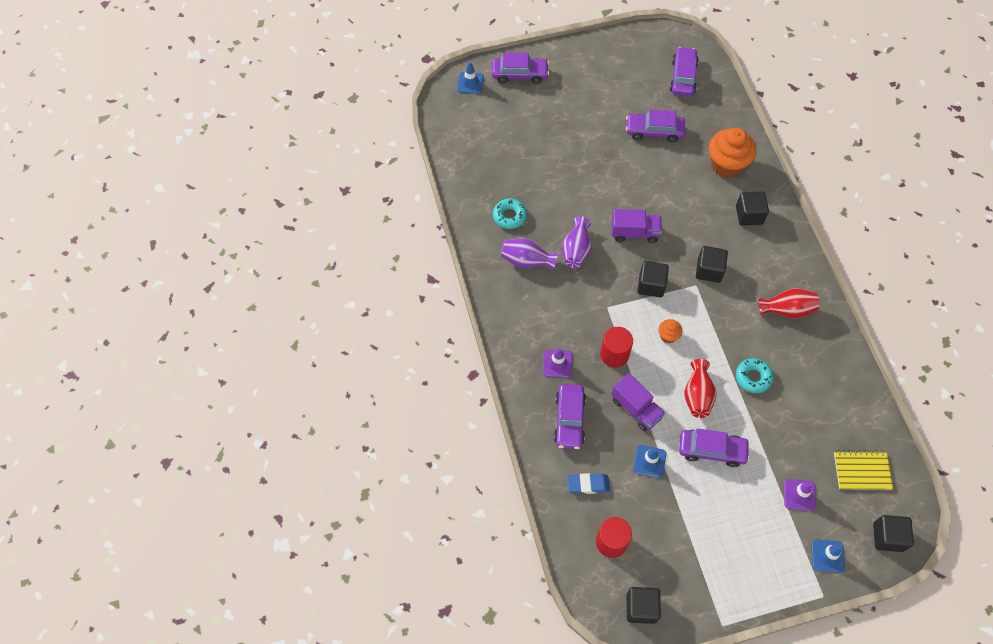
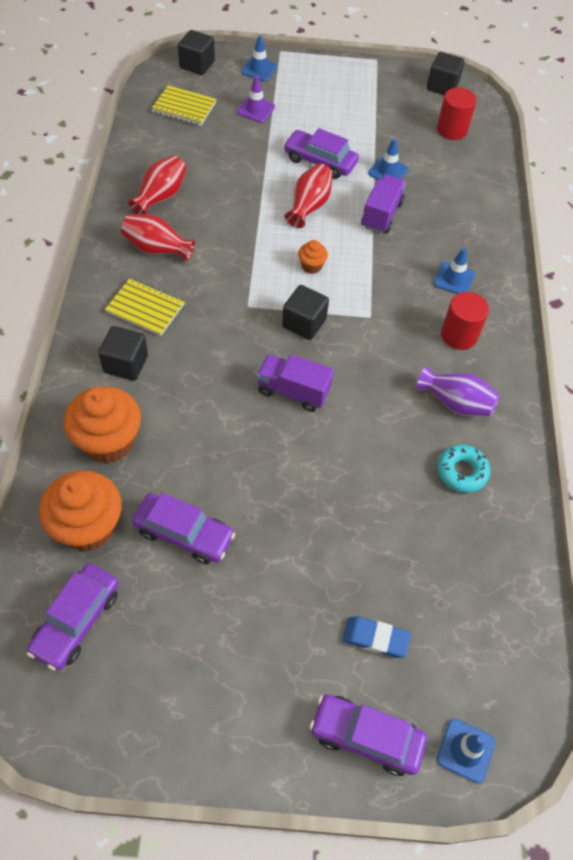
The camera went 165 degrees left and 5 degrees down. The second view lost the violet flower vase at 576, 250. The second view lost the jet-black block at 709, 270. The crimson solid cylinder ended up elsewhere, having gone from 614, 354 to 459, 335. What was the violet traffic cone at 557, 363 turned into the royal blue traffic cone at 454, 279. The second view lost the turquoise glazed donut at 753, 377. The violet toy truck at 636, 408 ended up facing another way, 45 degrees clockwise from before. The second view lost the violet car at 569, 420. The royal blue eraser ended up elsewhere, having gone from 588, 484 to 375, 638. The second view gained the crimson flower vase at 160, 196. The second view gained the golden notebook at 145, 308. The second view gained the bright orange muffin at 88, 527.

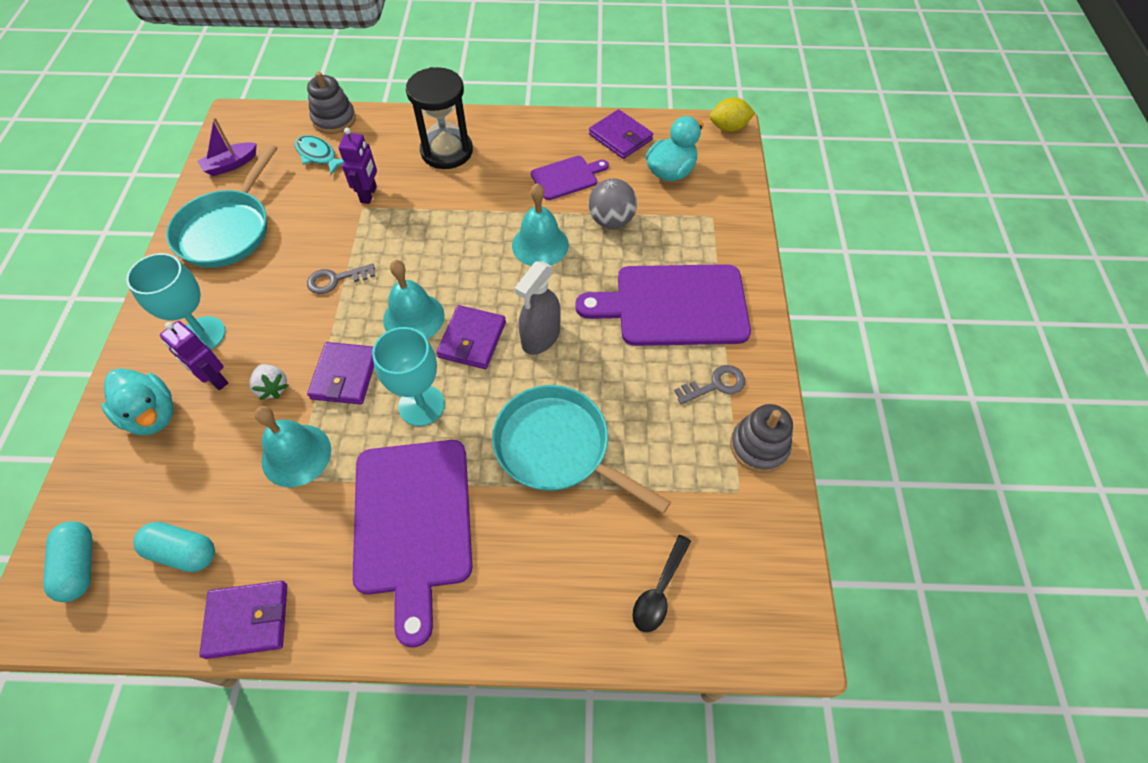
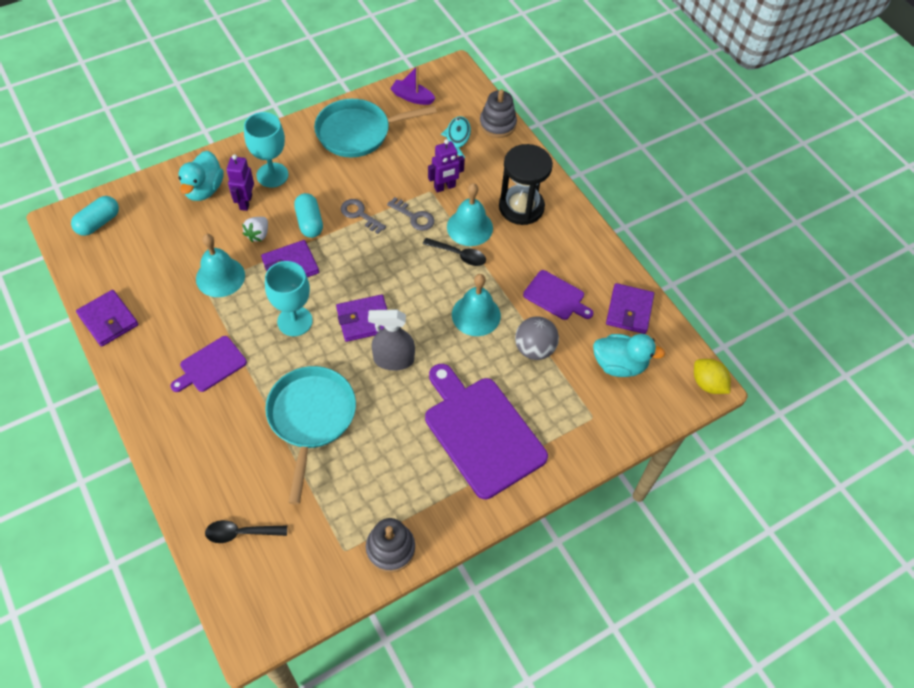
The camera went 55 degrees right and 0 degrees up. The turquoise school bell ended up elsewhere, having gone from 413, 317 to 469, 227. The gray latchkey ended up elsewhere, having gone from 715, 385 to 414, 217. The size of the violet cutting board at 413, 523 changed by a factor of 0.52. The turquoise pill shape ended up elsewhere, having gone from 183, 552 to 309, 222. The second view gained the jet-black teaspoon at 459, 255.

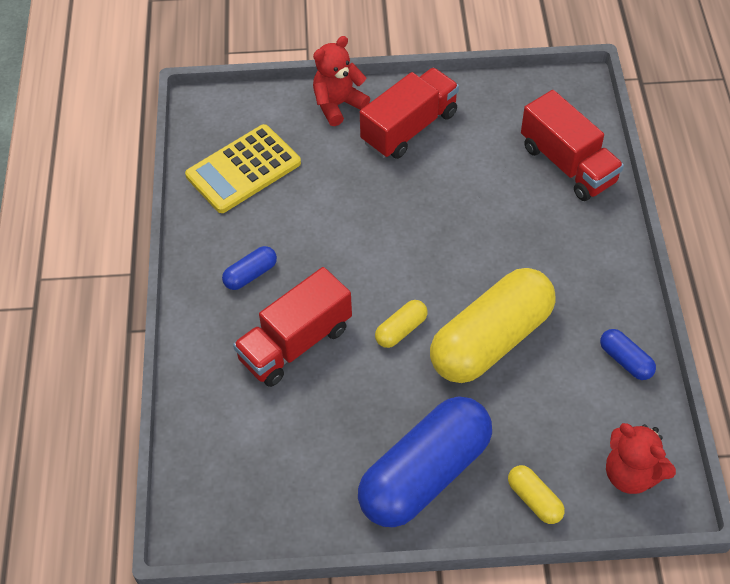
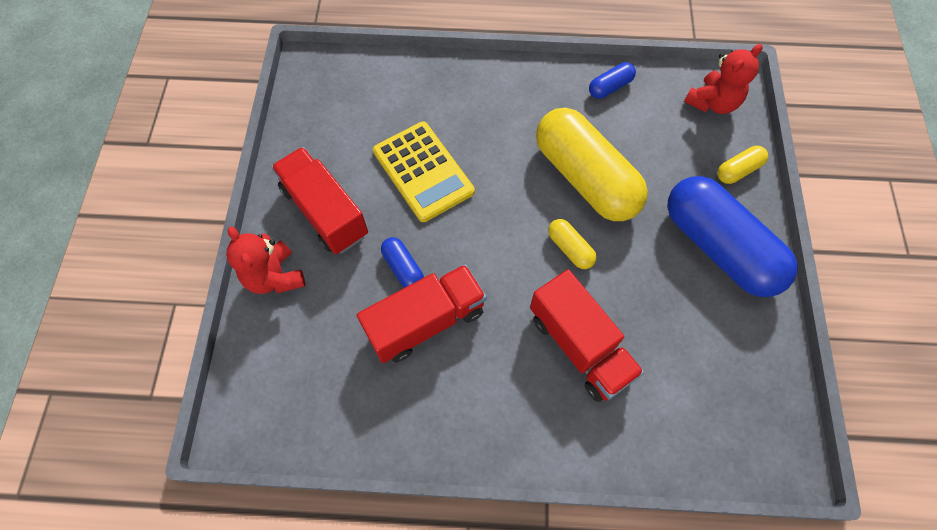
The camera went 85 degrees left and 10 degrees up. The crimson toy truck ended up elsewhere, having gone from 567, 164 to 426, 321. The golden calculator ended up elsewhere, having gone from 243, 169 to 423, 171. The royal blue pill shape ended up elsewhere, having gone from 250, 274 to 403, 268.

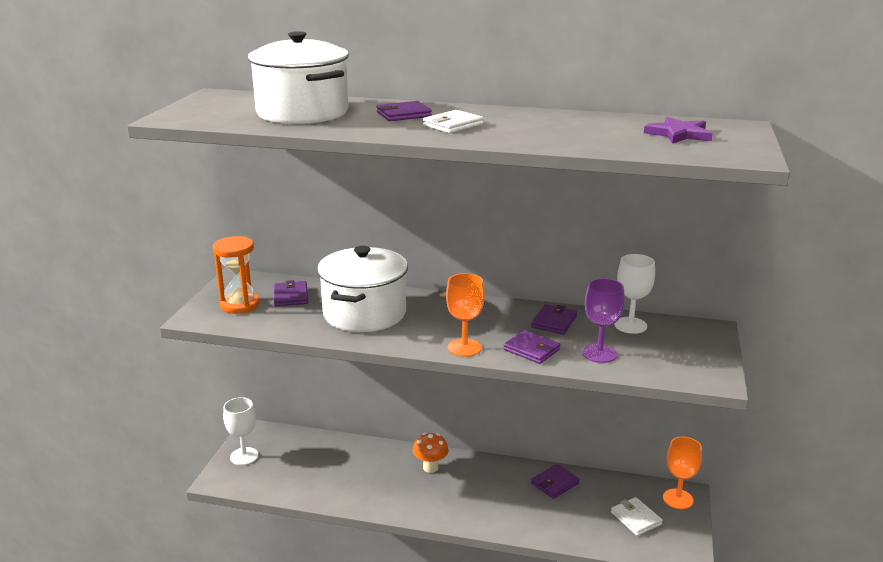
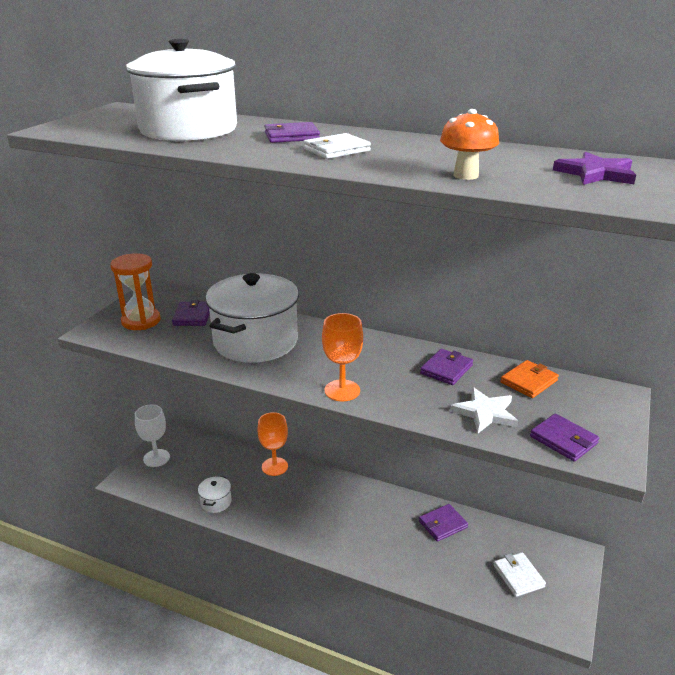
The camera went 10 degrees right and 5 degrees up. Where the pure white chalice stood at 630, 325, the bright orange billfold came to stand at 528, 381. Where the violet chalice stood at 599, 353, the pure white five-pointed star came to stand at 485, 413. The violet billfold ended up elsewhere, having gone from 531, 349 to 563, 440. The bright orange mushroom ended up elsewhere, having gone from 430, 467 to 466, 175. The bright orange chalice ended up elsewhere, having gone from 678, 499 to 274, 466. The second view gained the pure white pot at 216, 502.

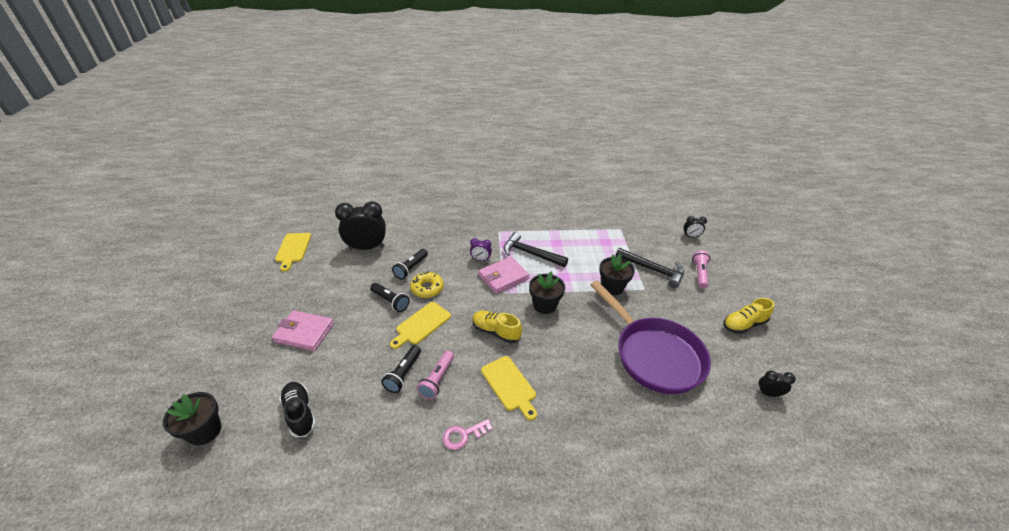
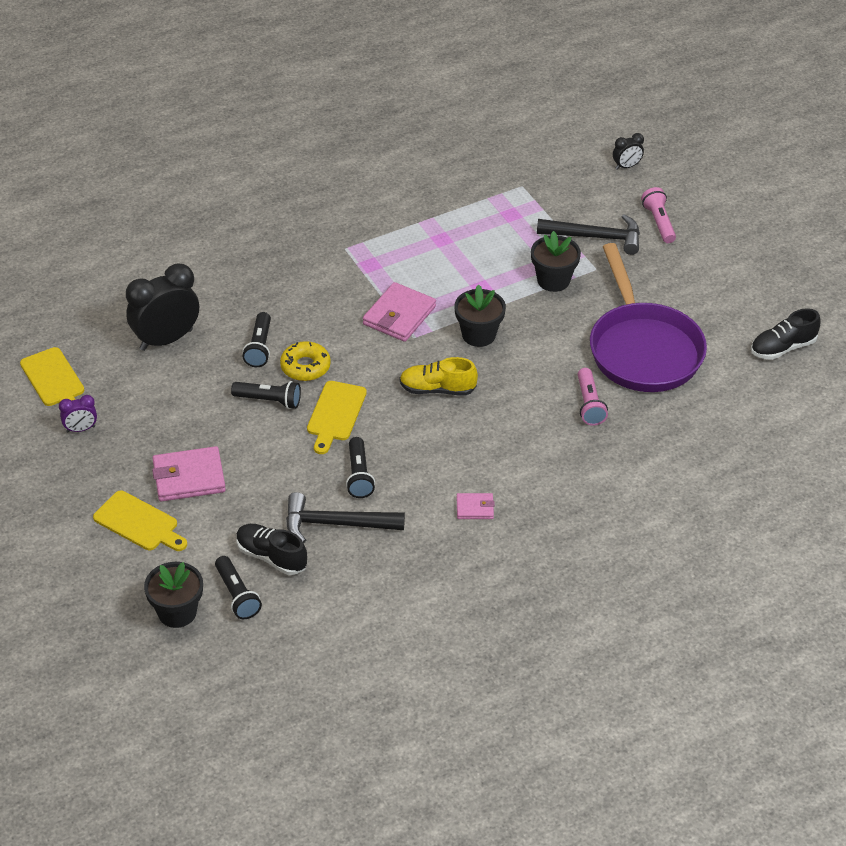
The camera went 25 degrees left and 5 degrees up. The jet-black hammer ended up elsewhere, having gone from 530, 254 to 336, 524. The violet bedside clock ended up elsewhere, having gone from 481, 260 to 81, 429. The violet frying pan at 654, 355 ended up facing another way, 45 degrees clockwise from before. The second view lost the golden lace-up shoe at 744, 324. The pink torch ended up elsewhere, having gone from 437, 379 to 589, 404. The golden cutting board ended up elsewhere, having gone from 510, 385 to 139, 523. Where the jet-black bedside clock stood at 768, 393, the jet-black lace-up shoe came to stand at 783, 348. Where the pink latchkey stood at 463, 435, the pink billfold came to stand at 475, 508. The second view gained the jet-black torch at 237, 595.

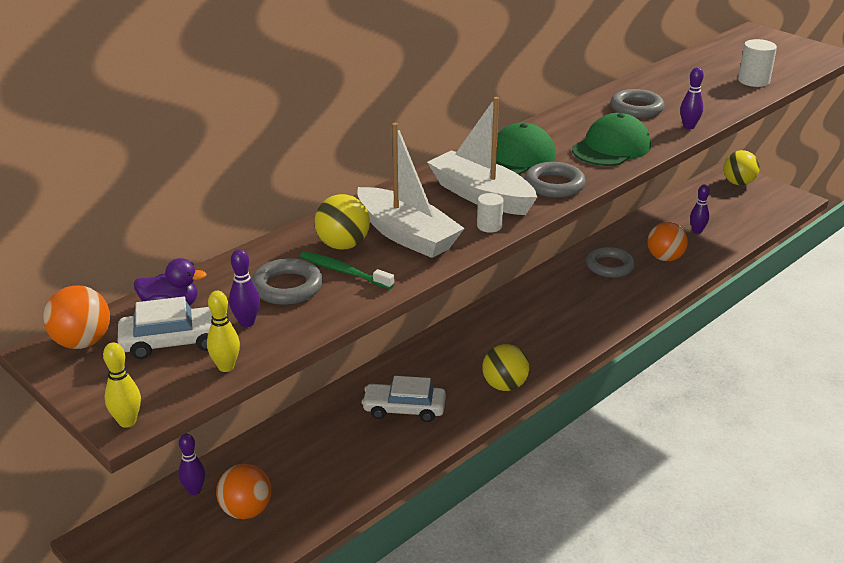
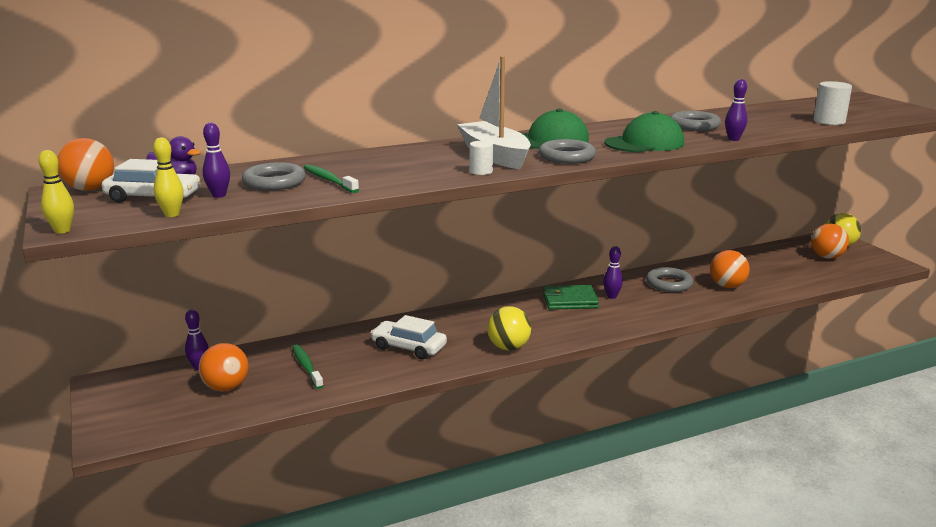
The camera went 20 degrees right and 10 degrees down. The second view lost the pure white sailboat at 406, 235. The violet tenpin ended up elsewhere, having gone from 697, 231 to 611, 296. The second view lost the golden play ball at 343, 245. The second view gained the bright orange play ball at 826, 257. The second view gained the leaf-green billfold at 570, 300. The second view gained the leaf-green dental brush at 306, 367.

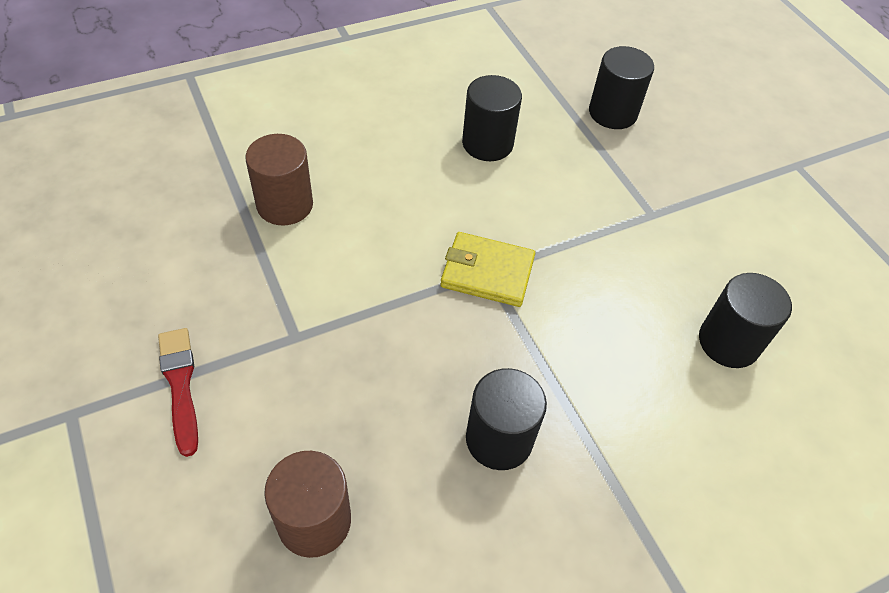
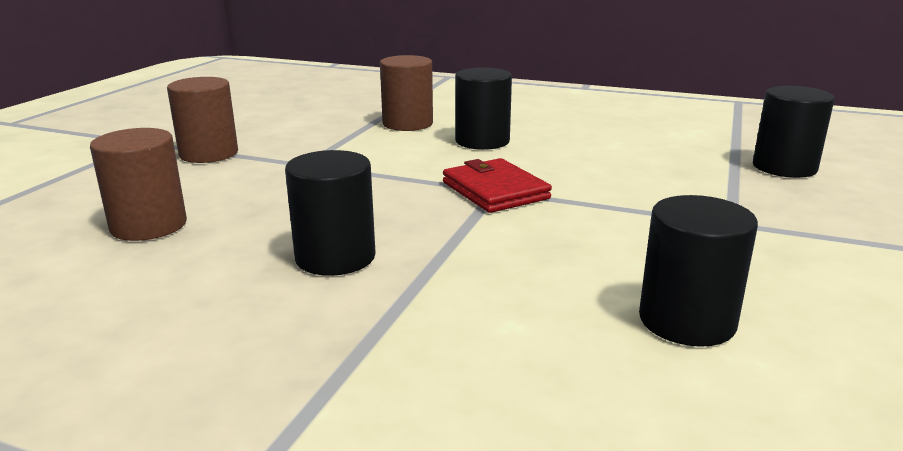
The camera went 50 degrees right and 30 degrees down. The jet-black solid cylinder ended up elsewhere, having gone from 487, 143 to 482, 141. What was the golden billfold at 487, 272 turned into the crimson billfold at 495, 191. Where the crimson paintbrush stood at 180, 385, the russet solid cylinder came to stand at 209, 154.

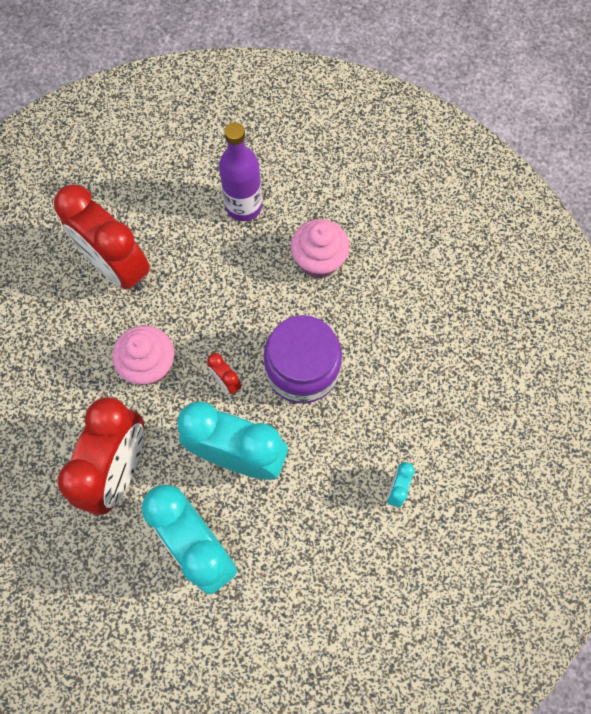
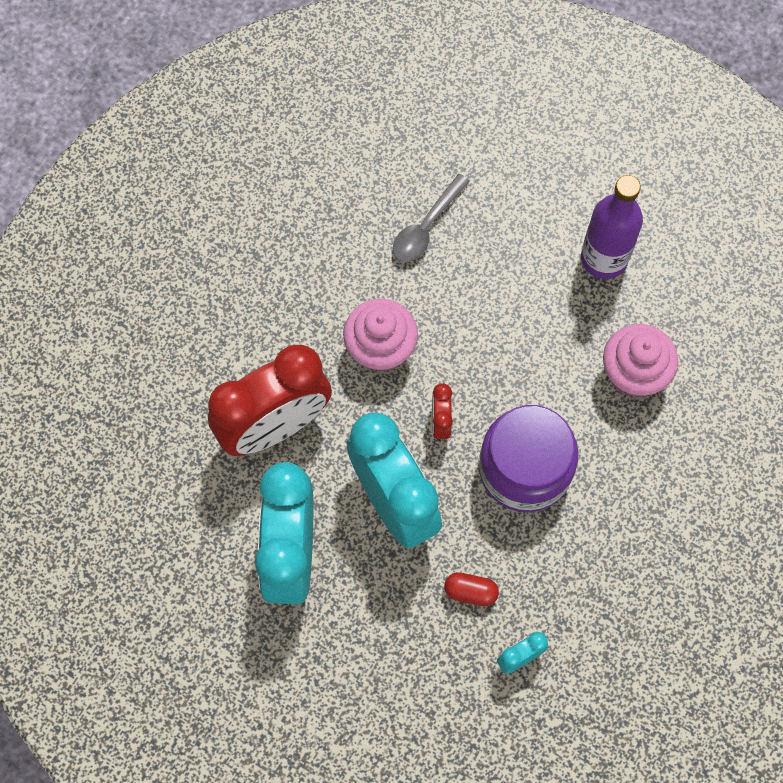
The camera went 40 degrees right and 0 degrees up. Where the crimson bedside clock stood at 117, 267, the gray teaspoon came to stand at 426, 226. The second view gained the crimson pill shape at 470, 591.

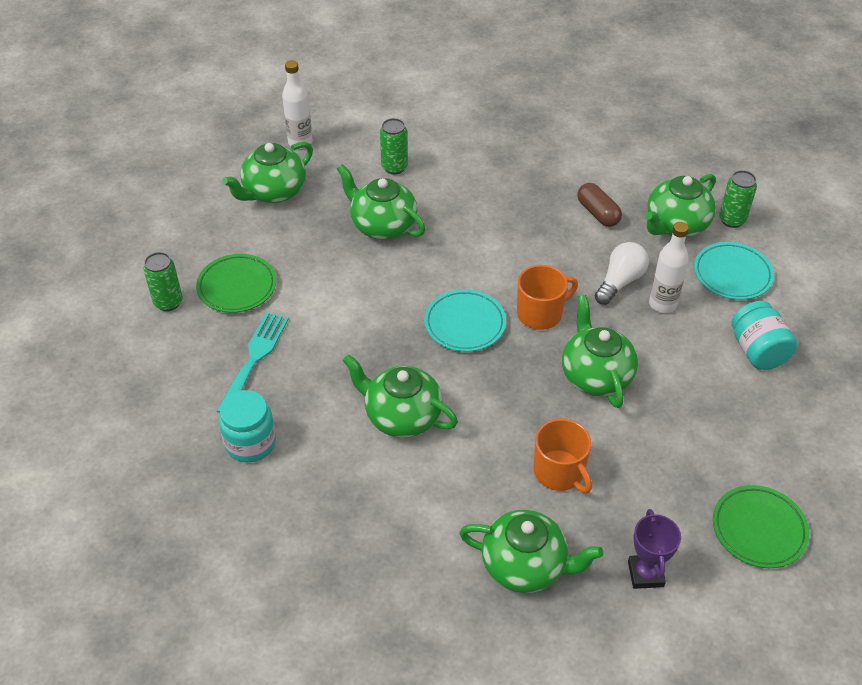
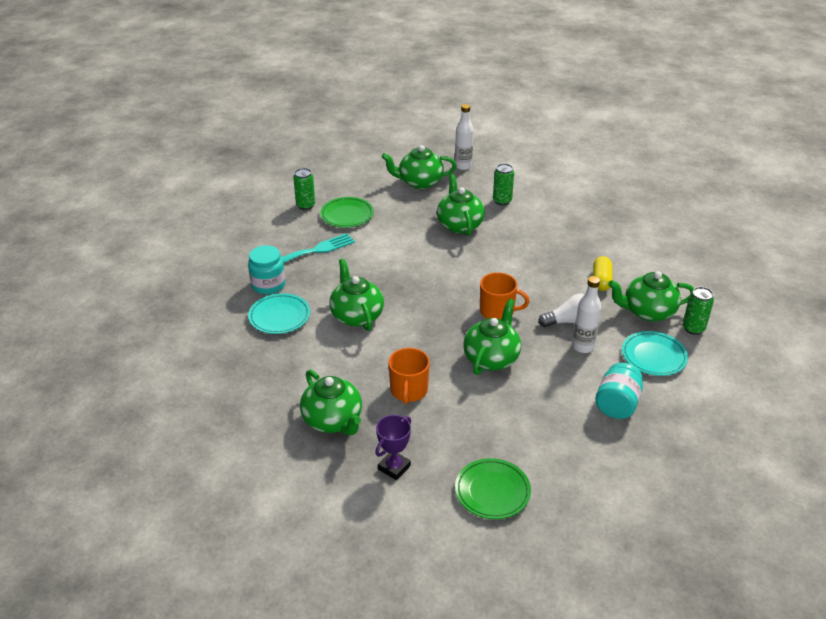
The camera went 40 degrees right and 10 degrees down. What was the russet pill shape at 598, 213 turned into the golden pill shape at 601, 281. The turquoise flat dish ended up elsewhere, having gone from 465, 324 to 279, 317.

